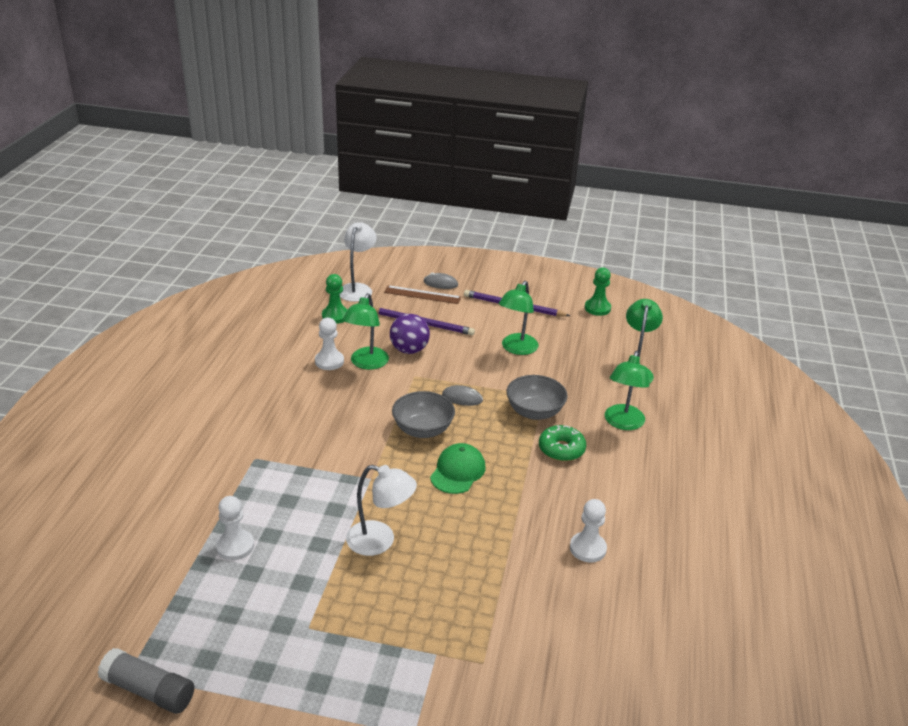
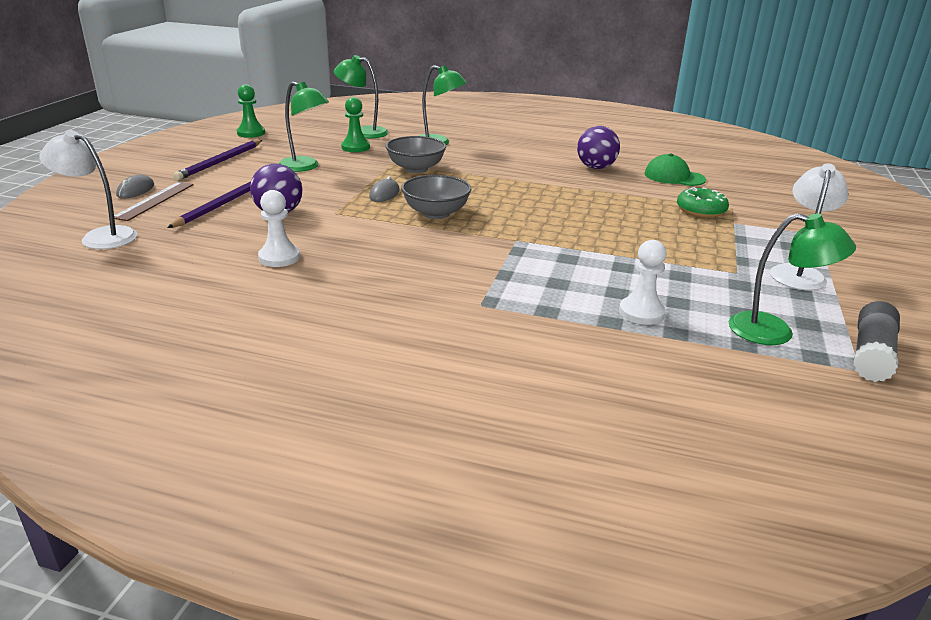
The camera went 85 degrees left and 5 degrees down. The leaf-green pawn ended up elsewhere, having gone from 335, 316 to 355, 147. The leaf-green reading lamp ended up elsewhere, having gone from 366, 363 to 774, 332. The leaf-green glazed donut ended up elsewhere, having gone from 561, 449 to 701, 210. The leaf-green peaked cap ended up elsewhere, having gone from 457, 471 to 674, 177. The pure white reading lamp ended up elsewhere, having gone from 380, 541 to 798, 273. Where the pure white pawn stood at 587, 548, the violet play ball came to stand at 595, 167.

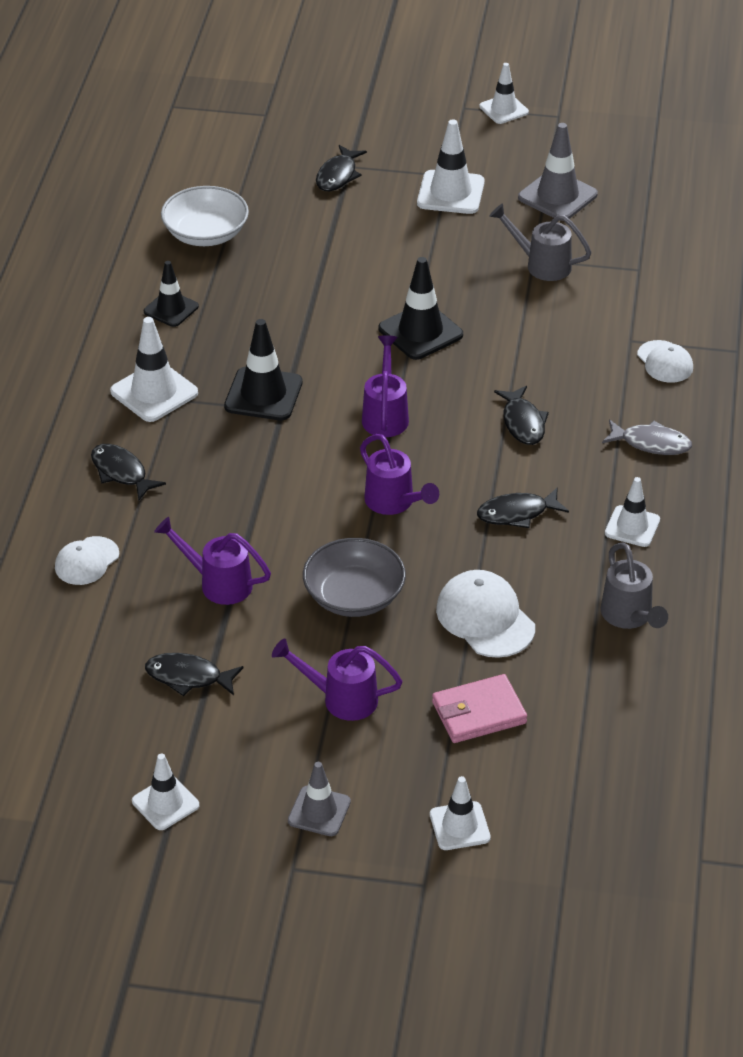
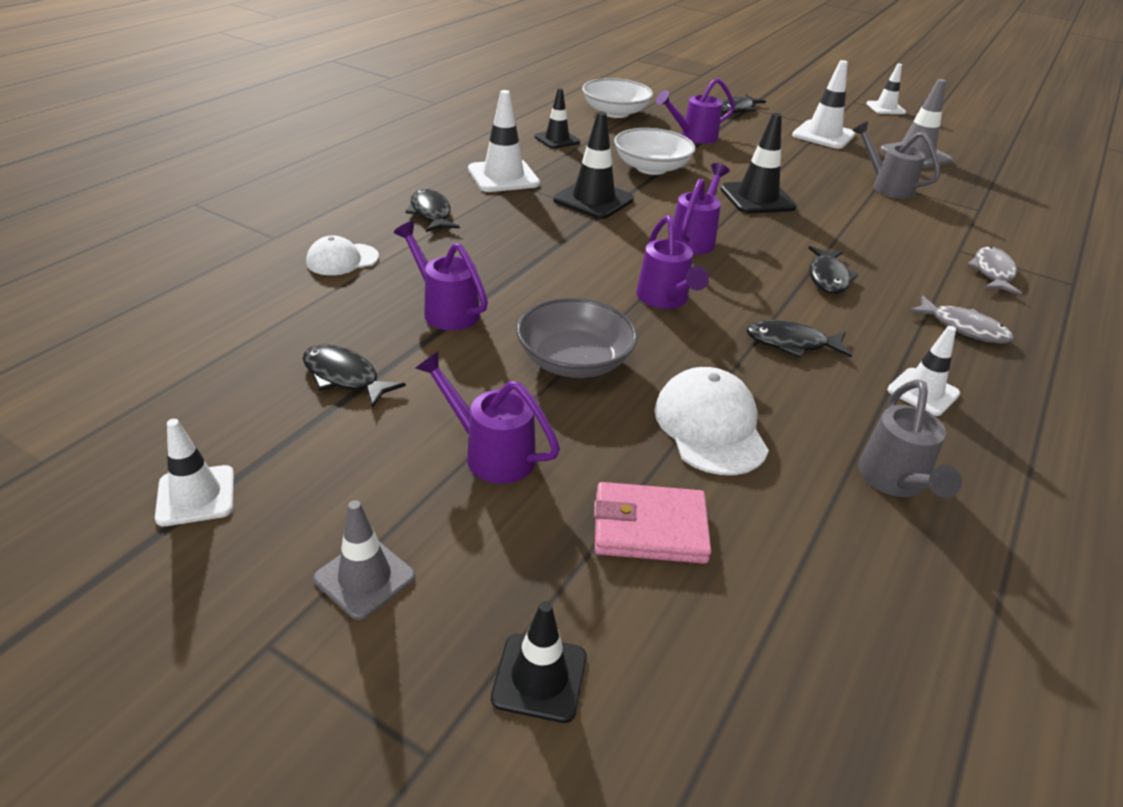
The camera went 20 degrees right and 5 degrees down. Where the pure white peaked cap stood at 665, 362, the gray toy fish came to stand at 992, 273. What was the pure white traffic cone at 459, 826 turned into the jet-black traffic cone at 539, 677. The second view gained the violet watering can at 693, 137. The second view gained the pure white serving bowl at 651, 168.

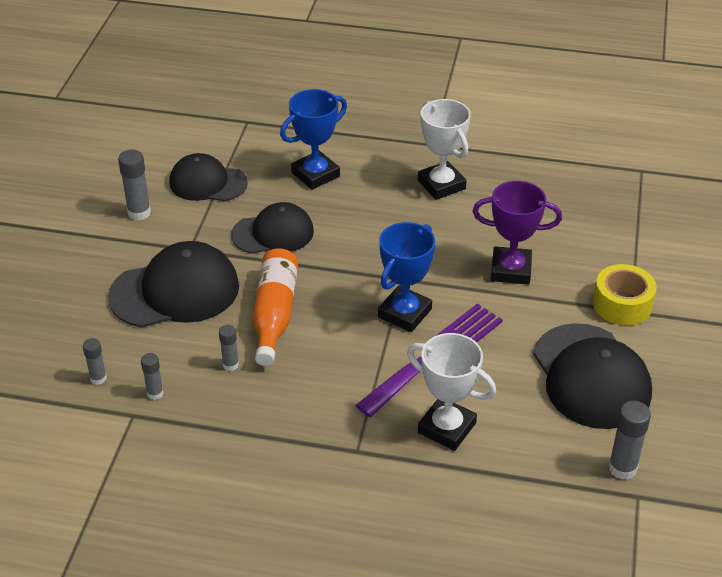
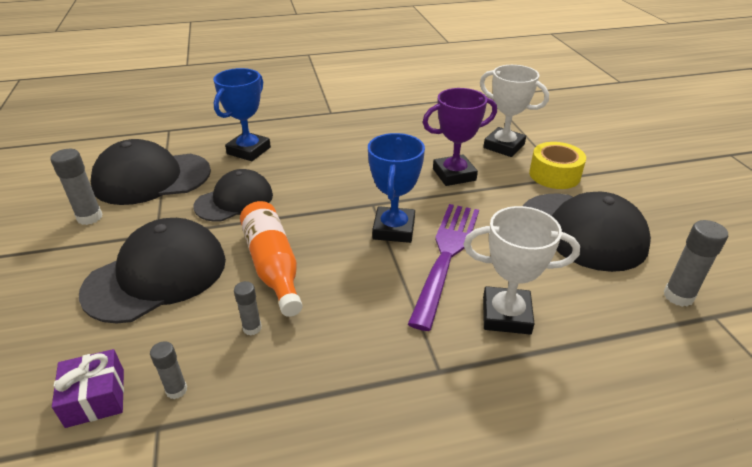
The camera went 25 degrees left and 5 degrees down. The pure white prize cup ended up elsewhere, having gone from 441, 185 to 504, 146. The size of the jet-black peaked cap at 207, 183 changed by a factor of 1.50. Where the gray glue stood at 98, 378, the violet present came to stand at 95, 398.

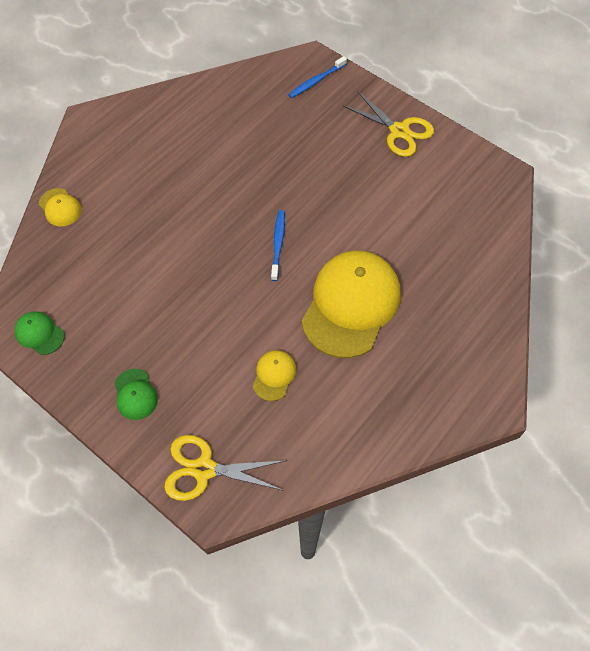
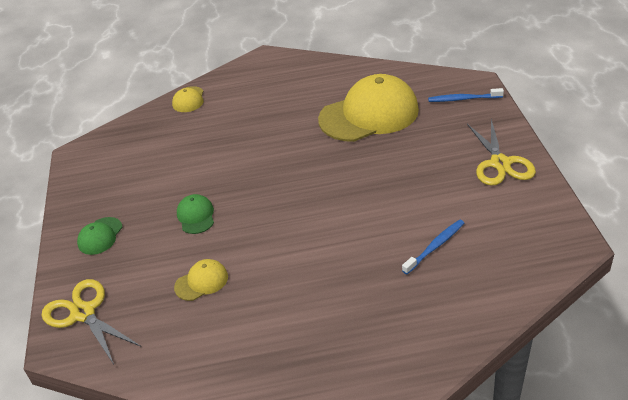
The camera went 45 degrees right and 20 degrees down. The royal blue dental brush ended up elsewhere, having gone from 278, 244 to 435, 246. The golden peaked cap ended up elsewhere, having gone from 351, 305 to 369, 114. The leaf-green peaked cap ended up elsewhere, having gone from 39, 333 to 196, 216.

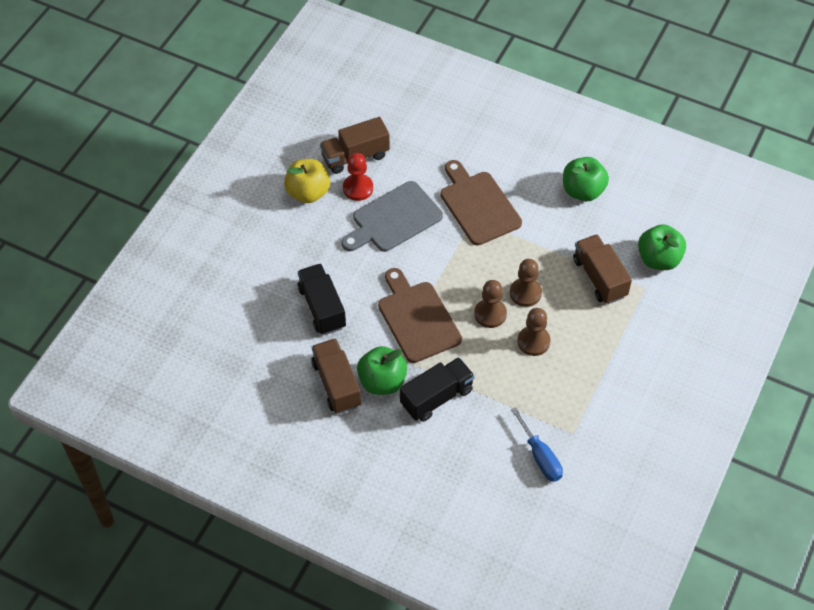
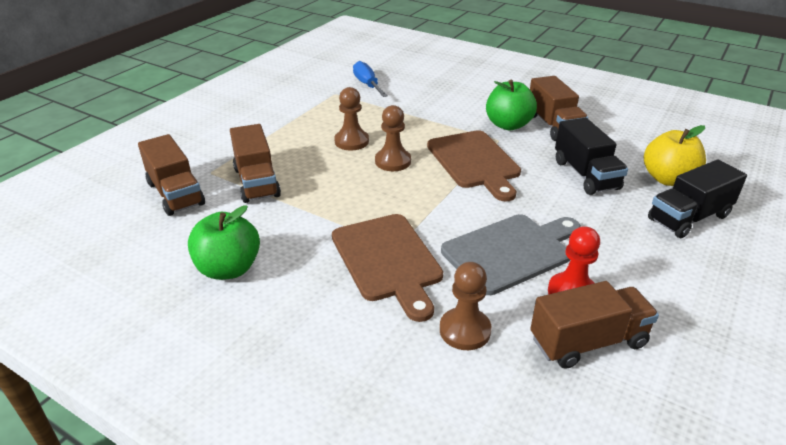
The camera went 175 degrees left and 20 degrees down. The golden apple ended up elsewhere, having gone from 308, 193 to 668, 179. Where the leaf-green apple stood at 658, 259, the russet toy truck came to stand at 175, 194. The russet pawn ended up elsewhere, having gone from 525, 293 to 465, 330. The jet-black toy truck ended up elsewhere, having gone from 436, 397 to 689, 218.

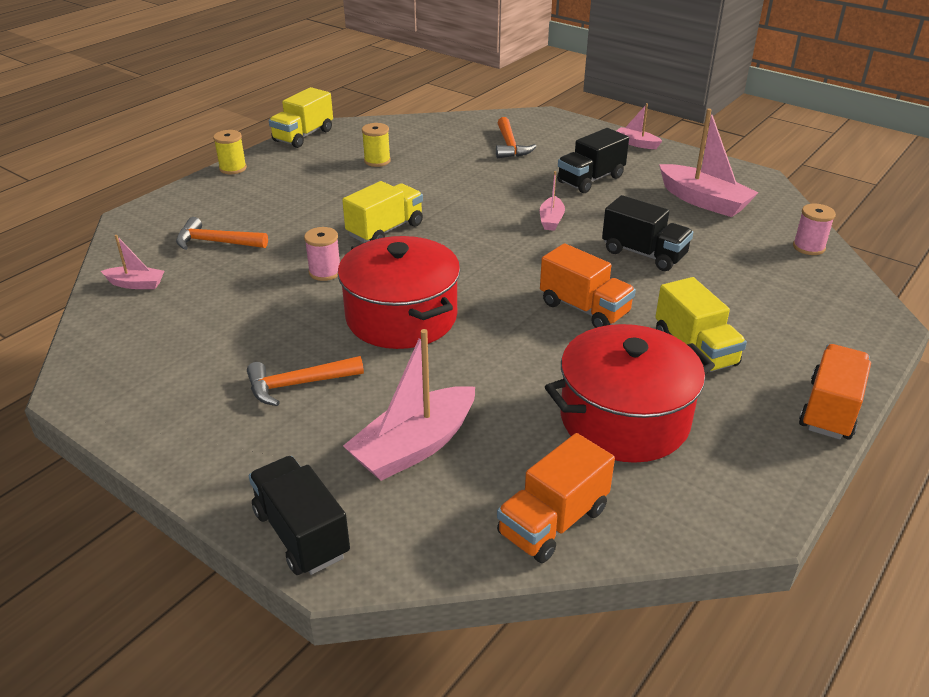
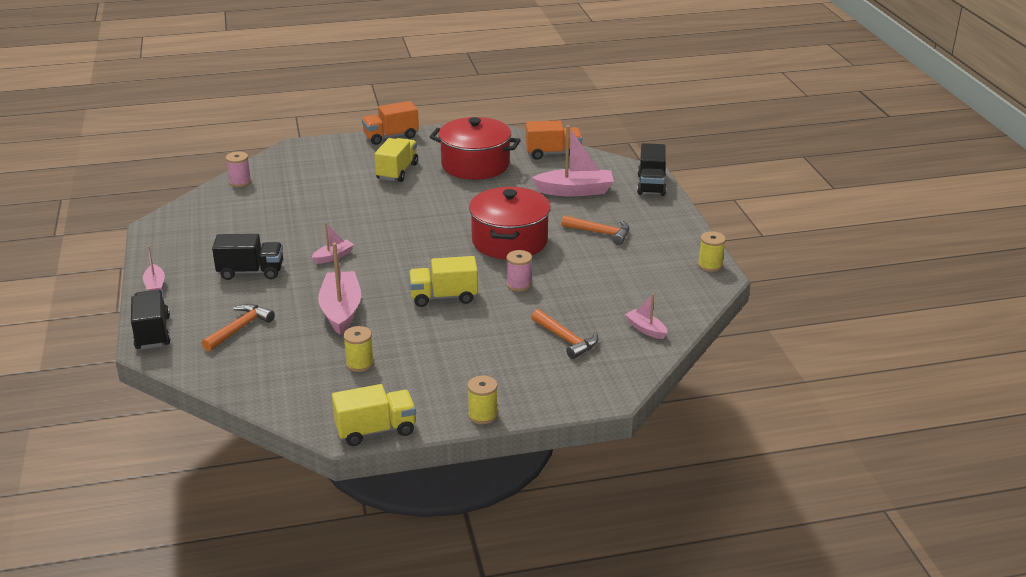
The camera went 140 degrees left and 5 degrees down. The pink sailboat ended up elsewhere, having gone from 703, 201 to 341, 310. The jet-black toy truck ended up elsewhere, having gone from 644, 254 to 152, 333. The second view lost the bright orange toy truck at 584, 309. The second view gained the golden spool at 710, 265.

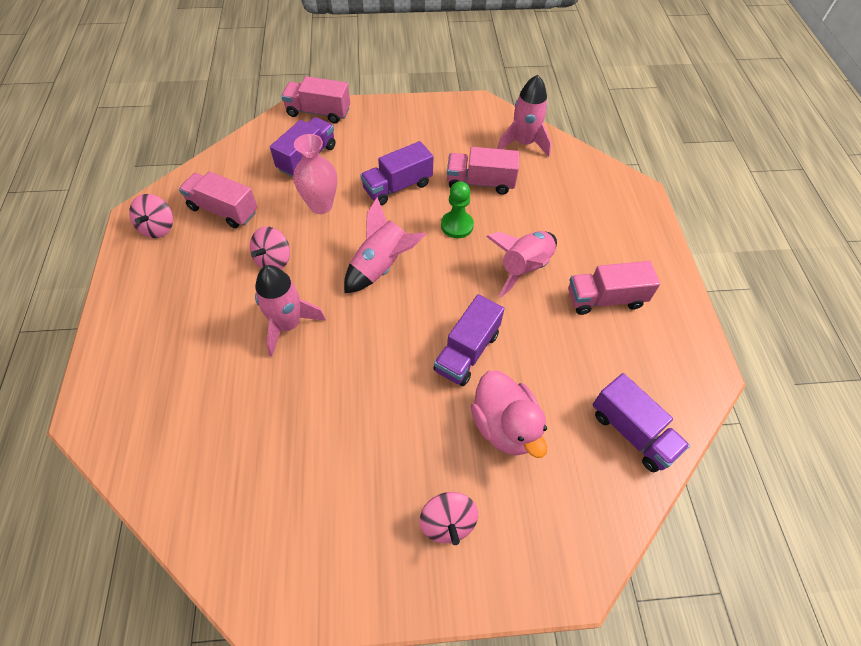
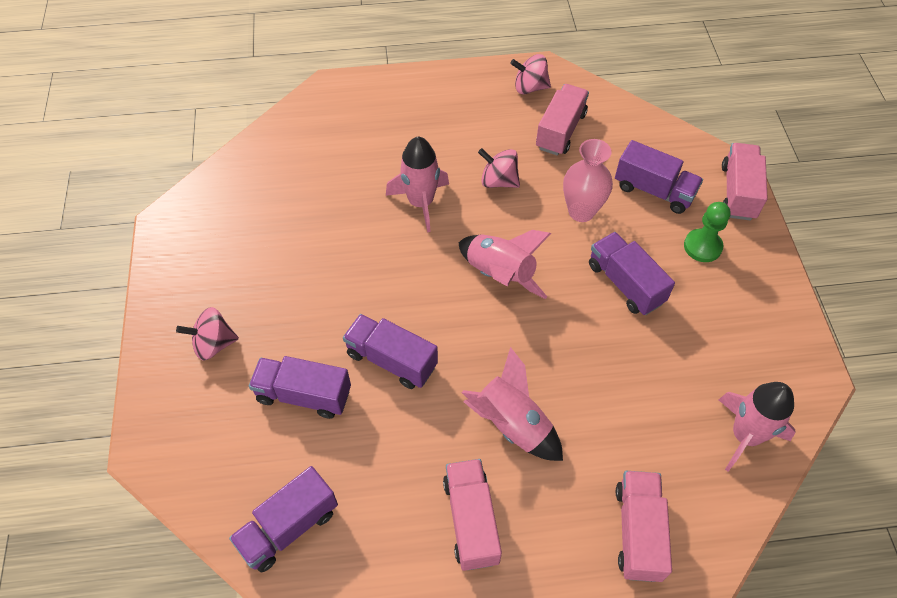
The camera went 90 degrees right and 0 degrees up. The pink toy truck ended up elsewhere, having gone from 480, 182 to 638, 532. The leaf-green pawn ended up elsewhere, having gone from 457, 225 to 702, 246. Where the pink duck stood at 505, 426, the violet toy truck came to stand at 304, 395.

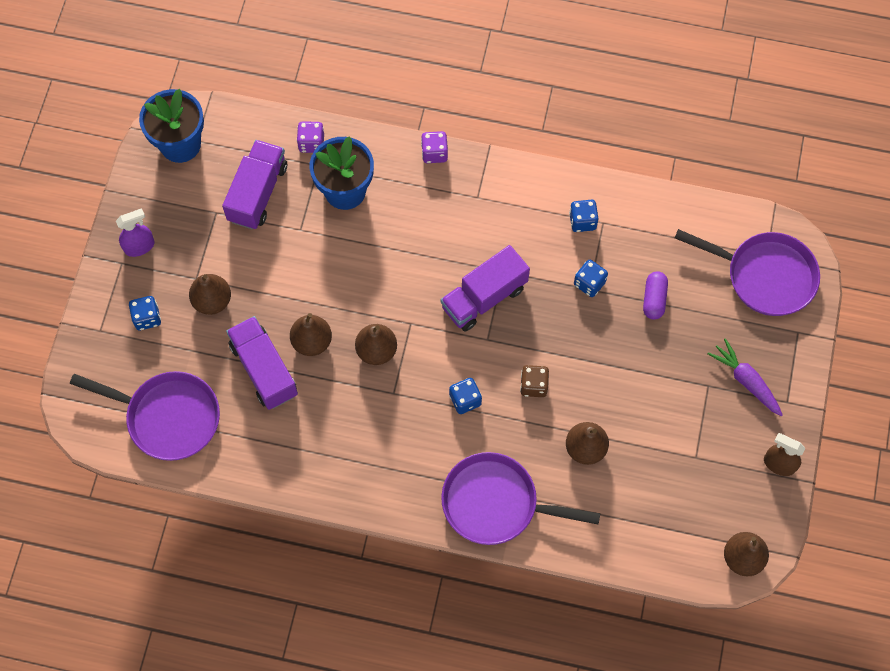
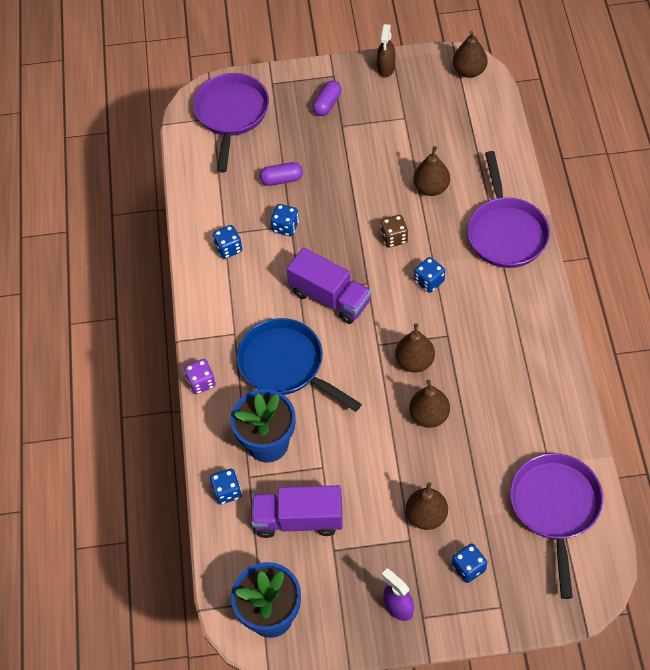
The camera went 105 degrees left and 10 degrees down. What was the violet game die at 311, 143 turned into the royal blue game die at 227, 491. The second view lost the violet toy truck at 264, 369. Where the violet root vegetable stood at 746, 380, the violet pill shape came to stand at 327, 104. The second view gained the royal blue frying pan at 286, 365.

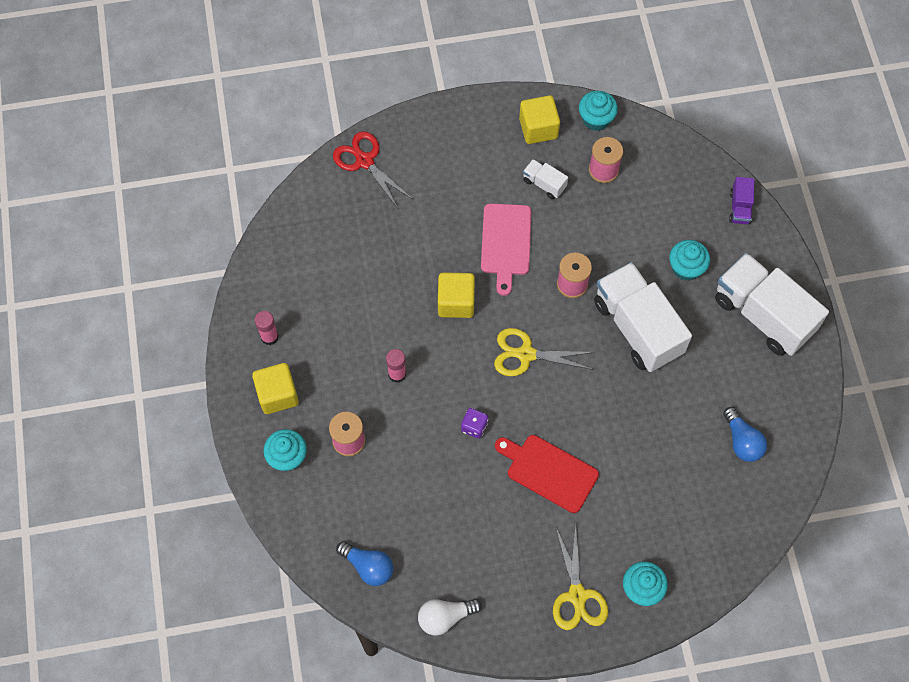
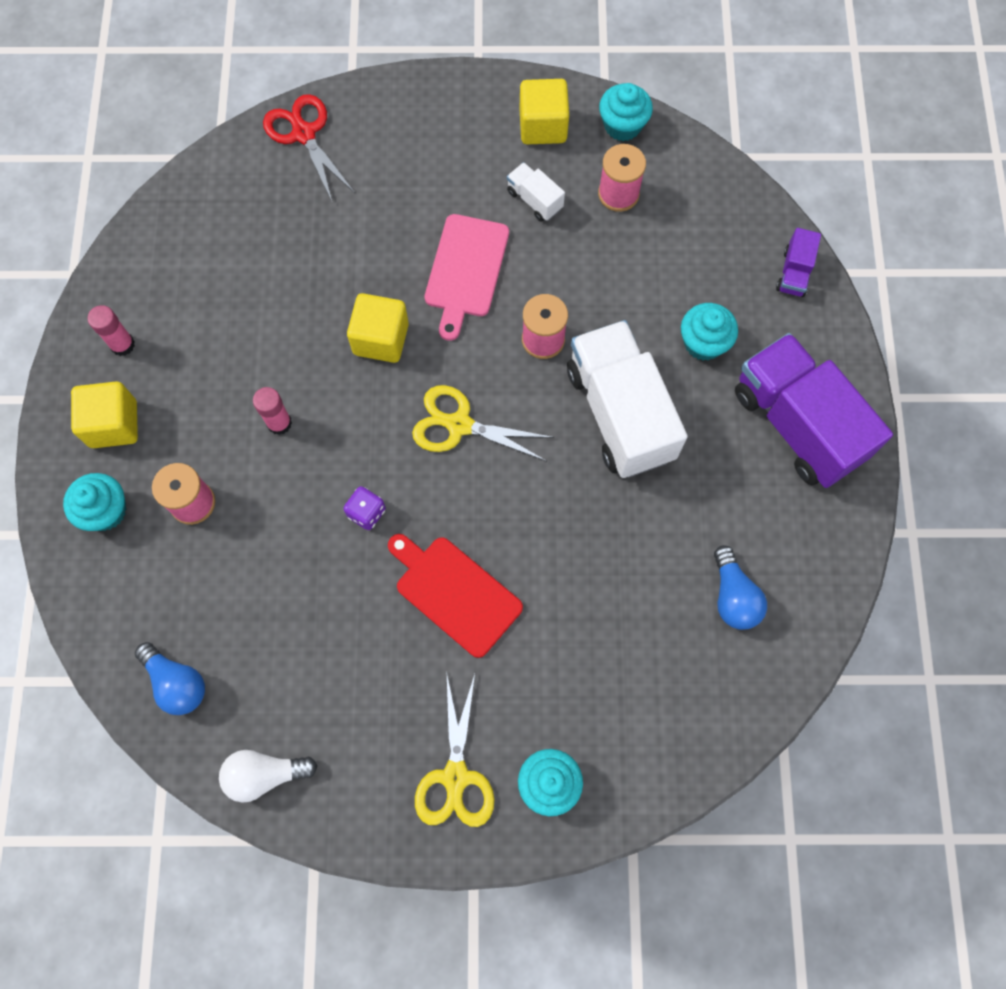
The camera went 10 degrees right and 5 degrees up. What was the pure white toy truck at 763, 315 turned into the violet toy truck at 797, 424.

